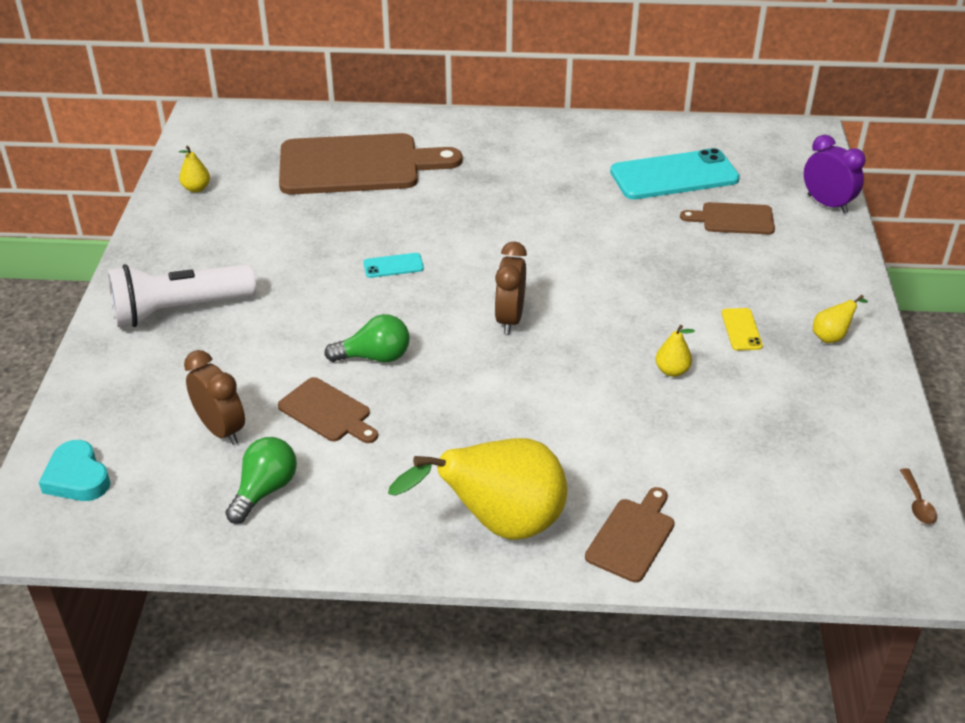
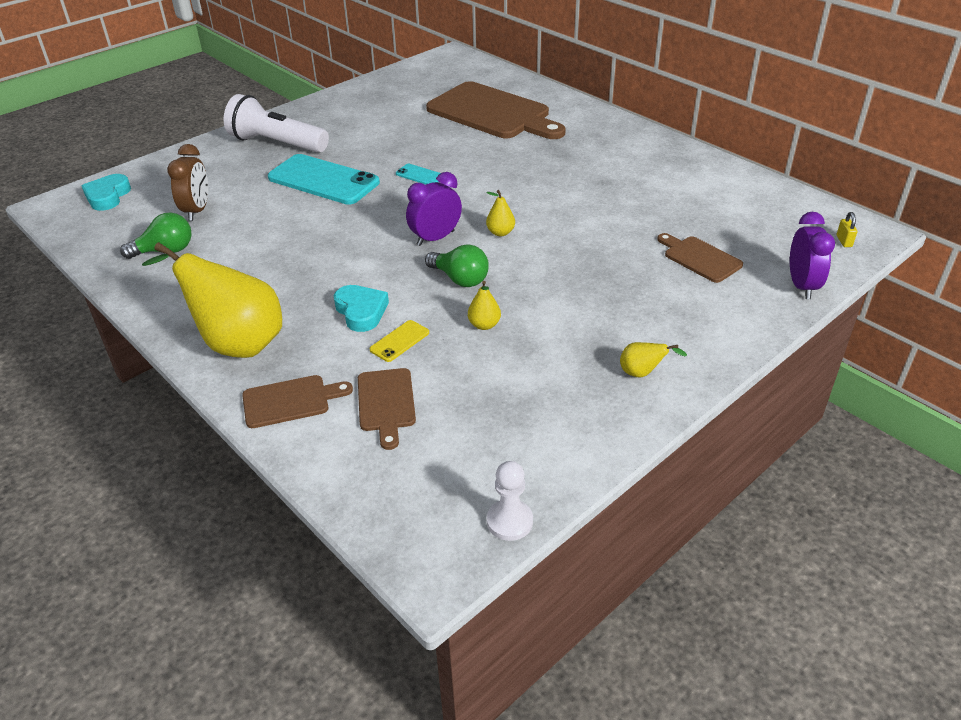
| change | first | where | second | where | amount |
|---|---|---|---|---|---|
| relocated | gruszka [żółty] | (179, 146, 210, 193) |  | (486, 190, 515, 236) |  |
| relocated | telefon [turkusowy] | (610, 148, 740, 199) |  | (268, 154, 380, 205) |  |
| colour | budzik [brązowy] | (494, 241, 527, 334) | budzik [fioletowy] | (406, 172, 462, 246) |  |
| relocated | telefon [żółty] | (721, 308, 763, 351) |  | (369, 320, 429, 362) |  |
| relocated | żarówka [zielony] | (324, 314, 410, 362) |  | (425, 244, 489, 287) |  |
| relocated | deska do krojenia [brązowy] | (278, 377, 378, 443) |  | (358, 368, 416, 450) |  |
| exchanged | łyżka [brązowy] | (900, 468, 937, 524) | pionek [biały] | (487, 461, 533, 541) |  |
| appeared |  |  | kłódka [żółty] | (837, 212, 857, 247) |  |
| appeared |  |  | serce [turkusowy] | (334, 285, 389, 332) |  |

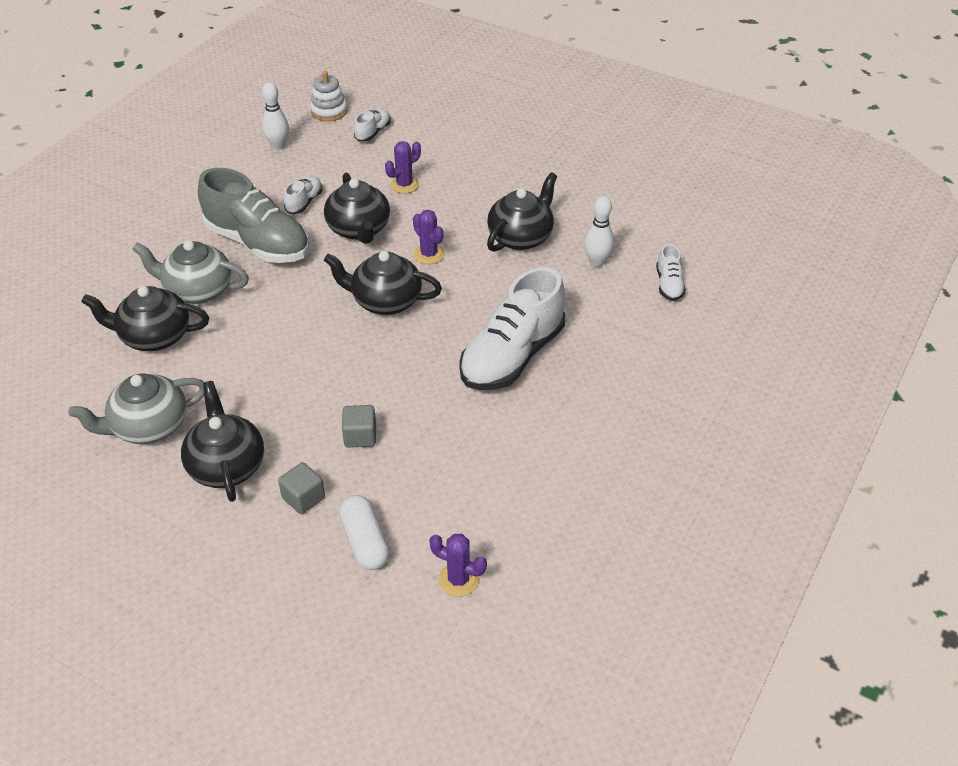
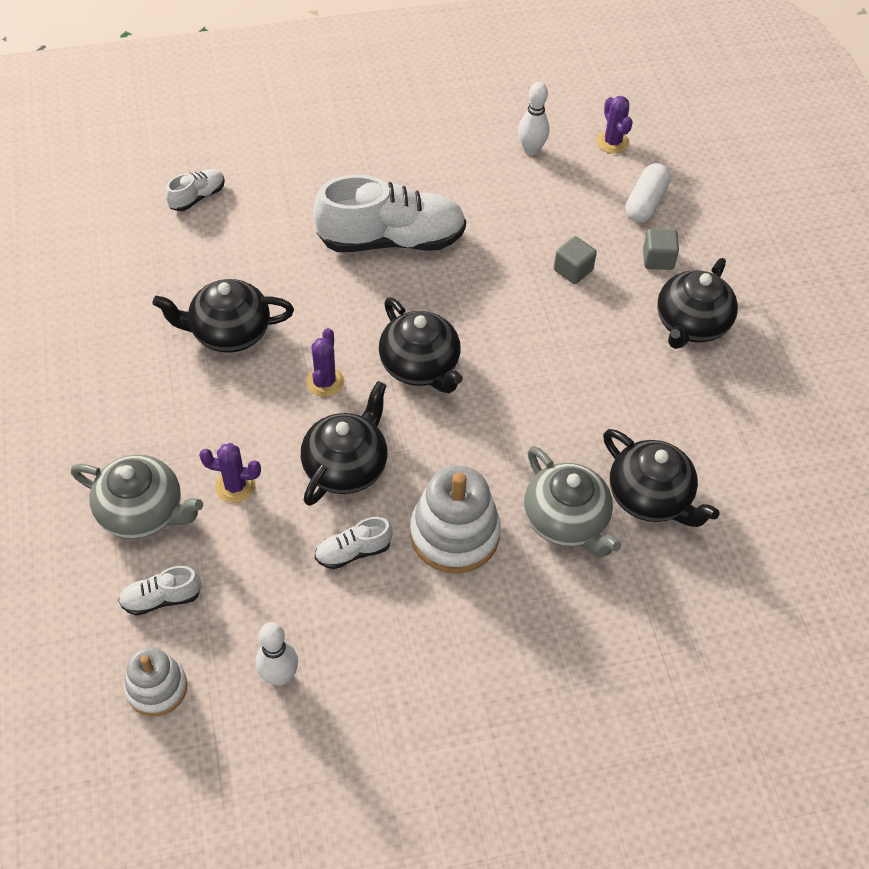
| change | first | where | second | where | amount |
|---|---|---|---|---|---|
| exchanged | but [szary] | (198, 168, 309, 263) | zabawka nakładanka [biały] | (410, 465, 501, 573) |  |
| relocated | kręgiel [biały] | (584, 196, 614, 267) |  | (518, 82, 549, 155) |  |
| relocated | imbryk [szary] | (68, 374, 204, 444) |  | (71, 455, 203, 539) |  |

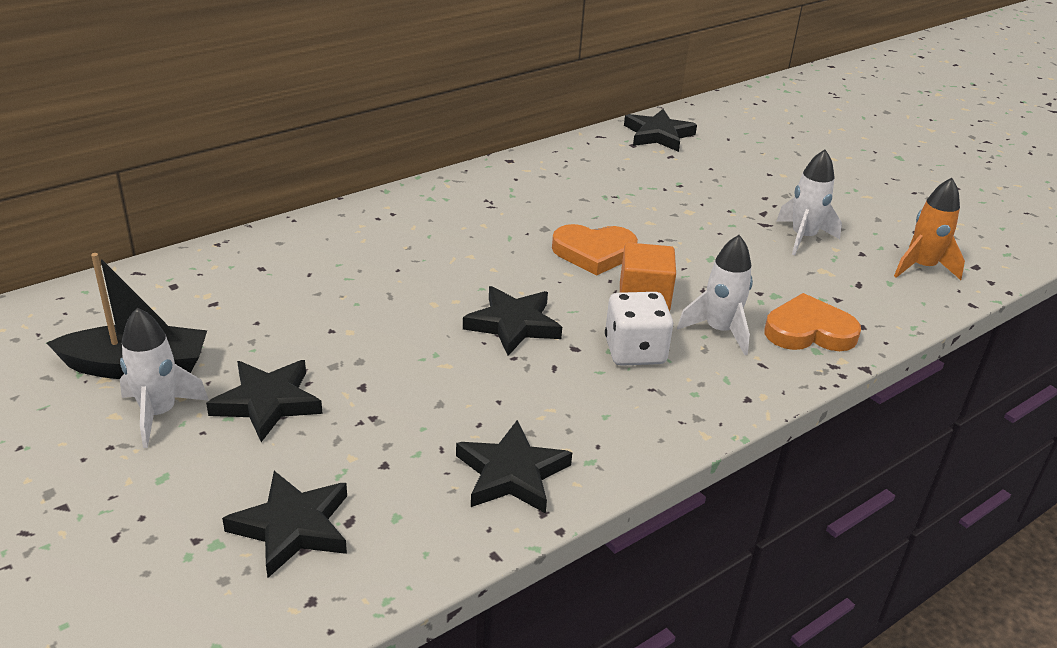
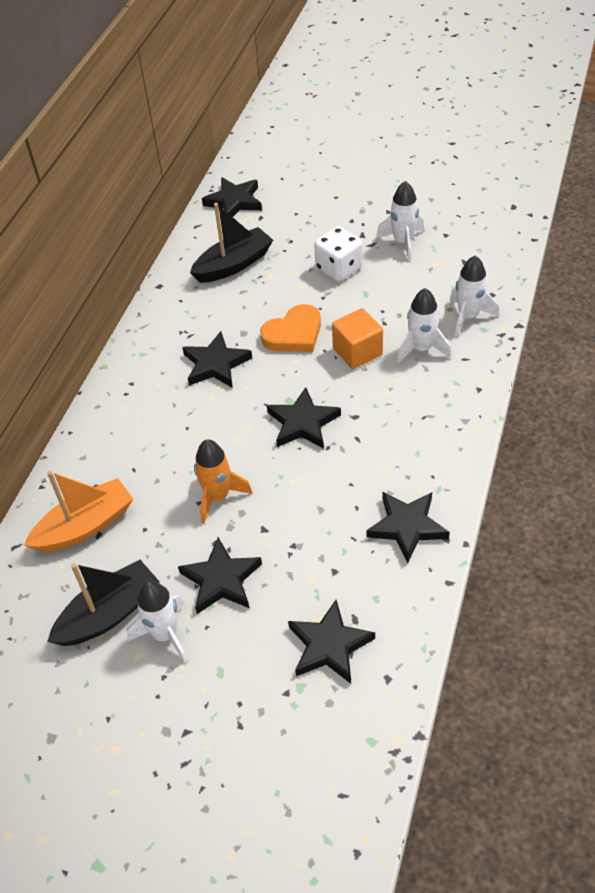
| change | first | where | second | where | amount |
|---|---|---|---|---|---|
| relocated | rakieta [pomarańczowy] | (894, 178, 965, 280) |  | (194, 439, 252, 524) |  |
| relocated | kostka do gry [biały] | (605, 292, 673, 366) |  | (314, 226, 362, 282) |  |
| exchanged | serce [pomarańczowy] | (764, 293, 861, 351) | rakieta [biały] | (450, 256, 499, 337) |  |
| appeared |  |  | łódka [czarny] | (190, 203, 273, 283) |  |
| appeared |  |  | gwiazda [czarny] | (182, 331, 252, 388) |  |
| appeared |  |  | łódka [pomarańczowy] | (24, 471, 133, 552) |  |

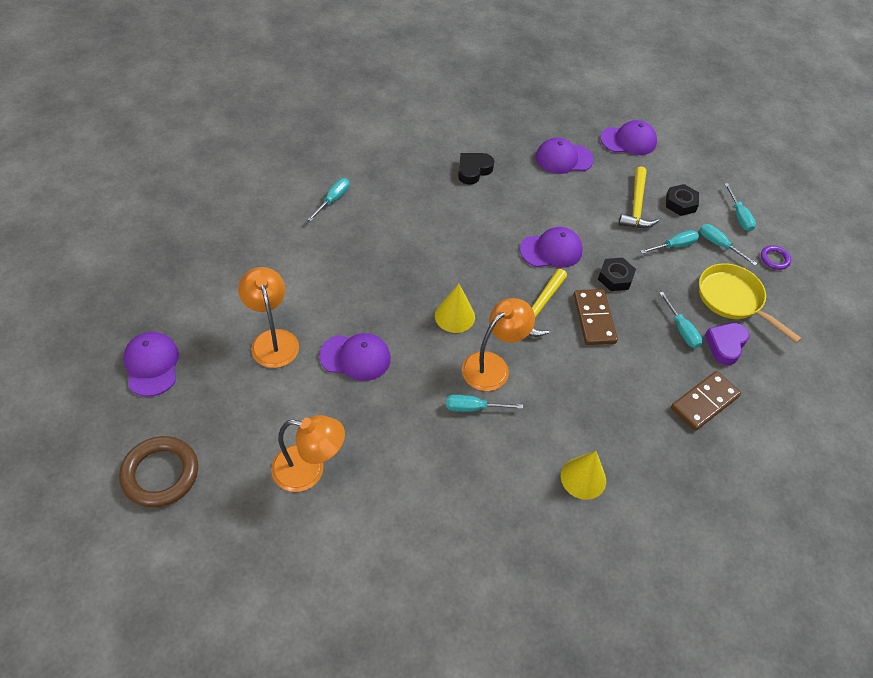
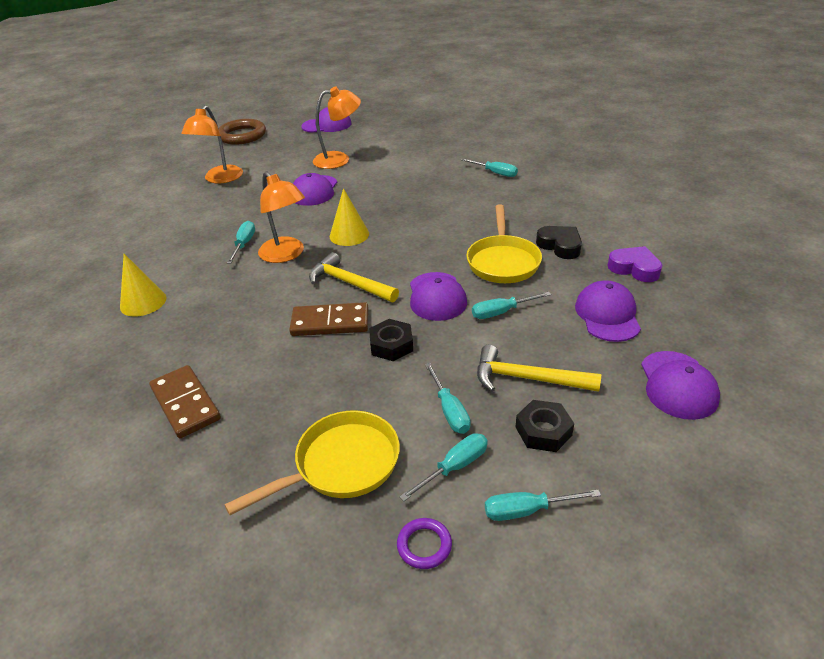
| change | first | where | second | where | amount |
|---|---|---|---|---|---|
| relocated | śrubokręt [turkusowy] | (659, 292, 702, 348) |  | (472, 292, 551, 319) |  |
| relocated | serce [fioletowy] | (705, 323, 749, 365) |  | (607, 246, 662, 282) |  |
| appeared |  |  | patelnia [żółty] | (466, 204, 542, 283) |  |

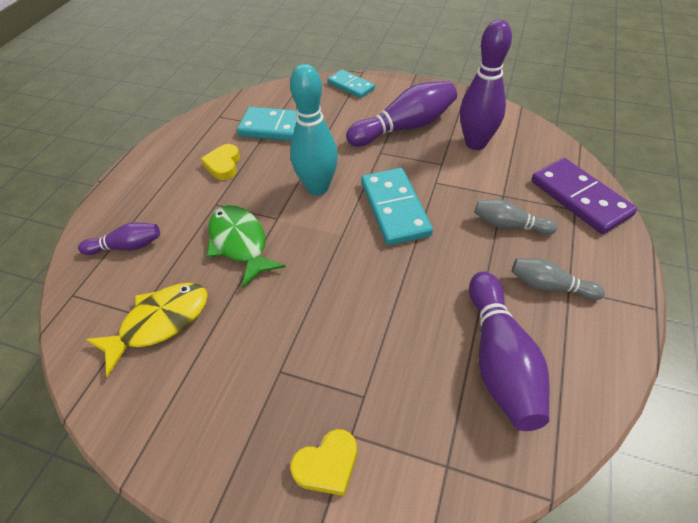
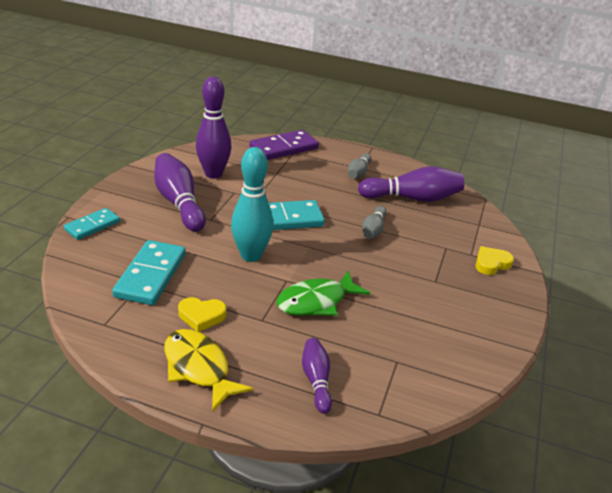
| change | first | where | second | where | amount |
|---|---|---|---|---|---|
| relocated | kręgiel [szary] | (474, 199, 557, 235) |  | (362, 206, 387, 239) |  |
| relocated | ryba [żółty] | (85, 283, 208, 377) |  | (164, 329, 253, 412) |  |
| spun | serce [żółty] | (290, 429, 357, 496) |  | (475, 246, 514, 275) | 90 degrees counterclockwise |

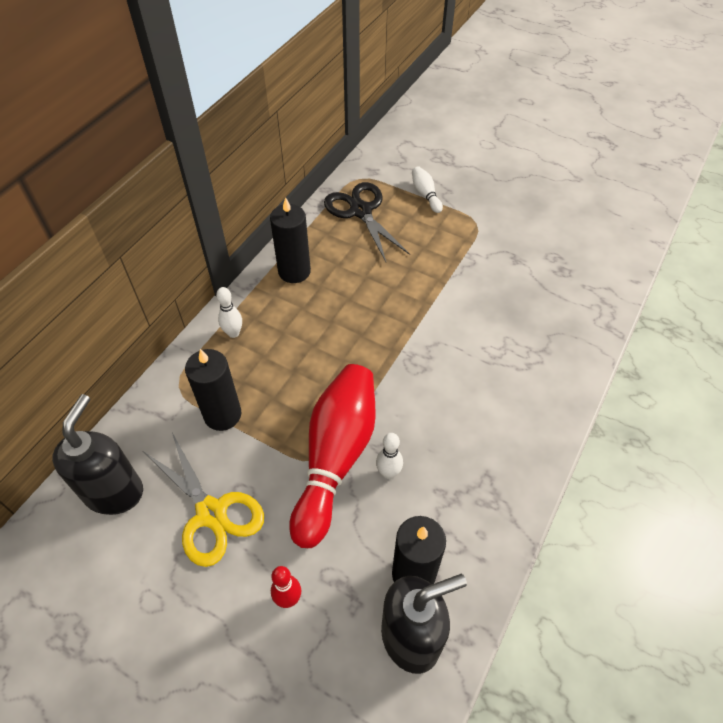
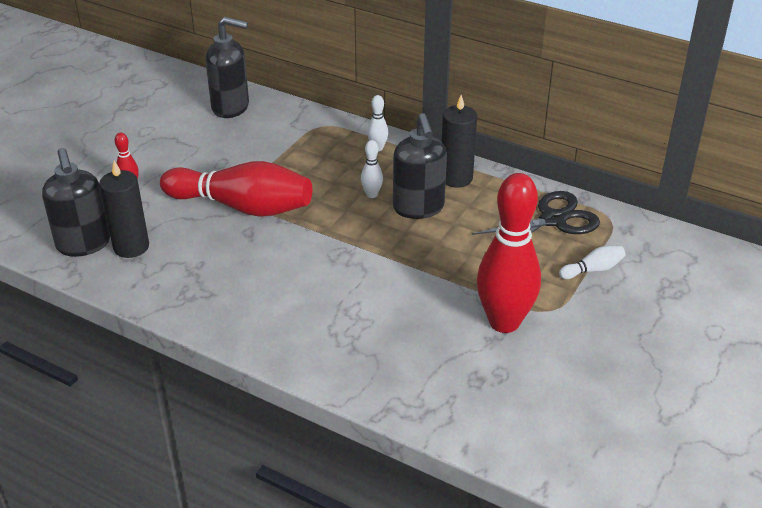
| change | first | where | second | where | amount |
|---|---|---|---|---|---|
| missing | świeca [czarny] | (185, 349, 241, 431) |  |  |  |
| missing | nożyczki [żółty] | (143, 433, 264, 567) |  |  |  |
| relocated | kręgiel [biały] | (376, 433, 403, 479) |  | (361, 140, 383, 198) |  |
| appeared |  |  | dozownik mydła [czarny] | (393, 113, 447, 219) |  |
| appeared |  |  | kręgiel [czerwony] | (477, 173, 541, 333) |  |

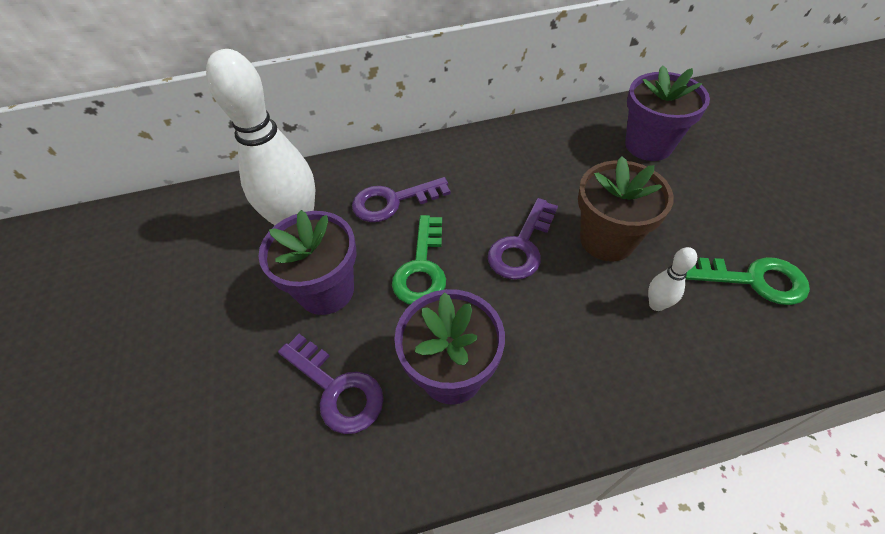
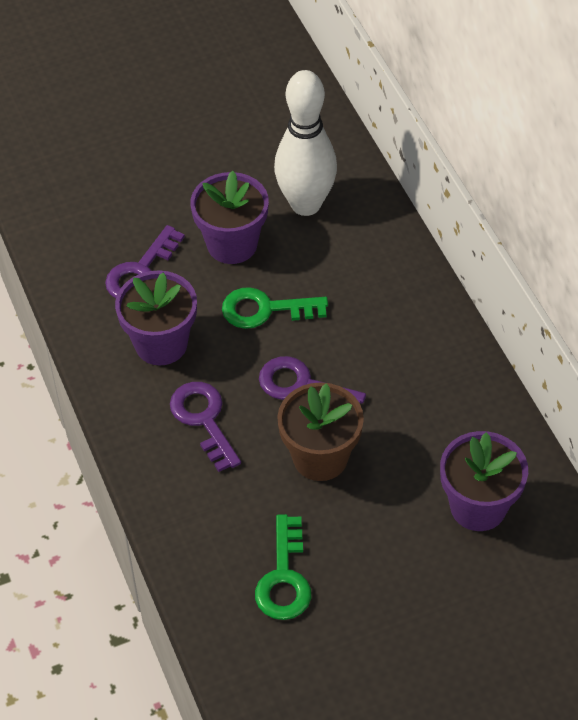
| change | first | where | second | where | amount |
|---|---|---|---|---|---|
| relocated | klucz [fioletowy] | (352, 177, 451, 222) |  | (170, 382, 241, 472) |  |
| missing | kręgiel [biały] | (648, 247, 697, 311) |  |  |  |

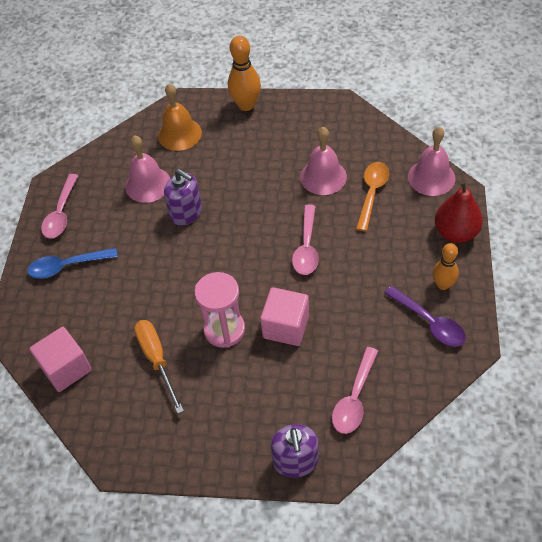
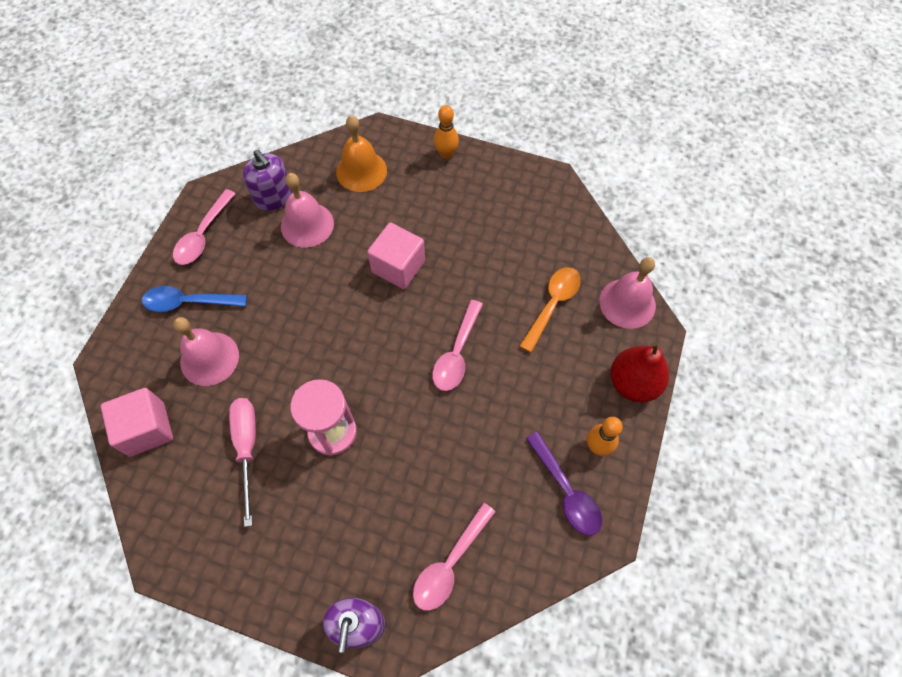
| change | first | where | second | where | amount |
|---|---|---|---|---|---|
| size | kręgiel [pomarańczowy] | (228, 36, 261, 111) |  | (434, 105, 459, 159) | x0.65 |
| relocated | dzwonek [różowy] | (300, 127, 347, 195) |  | (173, 317, 239, 386) |  |
| relocated | dozownik mydła [fioletowy] | (164, 169, 202, 226) |  | (243, 150, 292, 211) |  |
| relocated | sześcian [różowy] | (260, 287, 309, 346) |  | (367, 222, 425, 289) |  |
| colour | śrubokręt [pomarańczowy] | (134, 320, 184, 414) | śrubokręt [różowy] | (229, 398, 256, 527) |  |

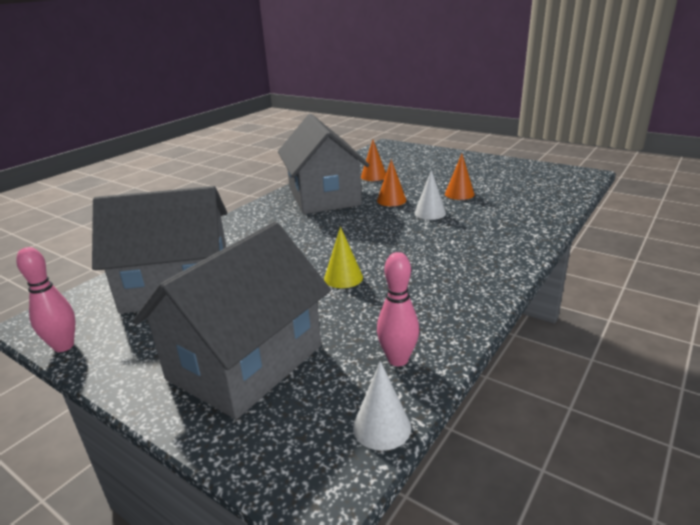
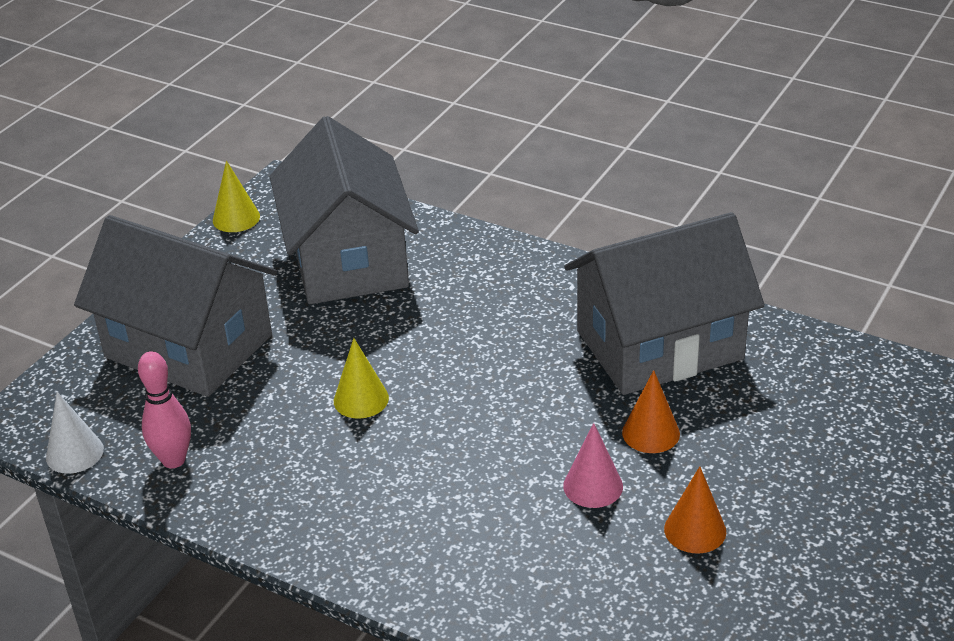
| change | first | where | second | where | amount |
|---|---|---|---|---|---|
| missing | stożek [pomarańczowy] | (361, 140, 386, 181) |  |  |  |
| colour | stożek [biały] | (414, 170, 446, 220) | stożek [różowy] | (563, 423, 623, 508) |  |
| exchanged | kręgiel [różowy] | (16, 247, 75, 352) | stożek [żółty] | (213, 160, 260, 232) |  |

